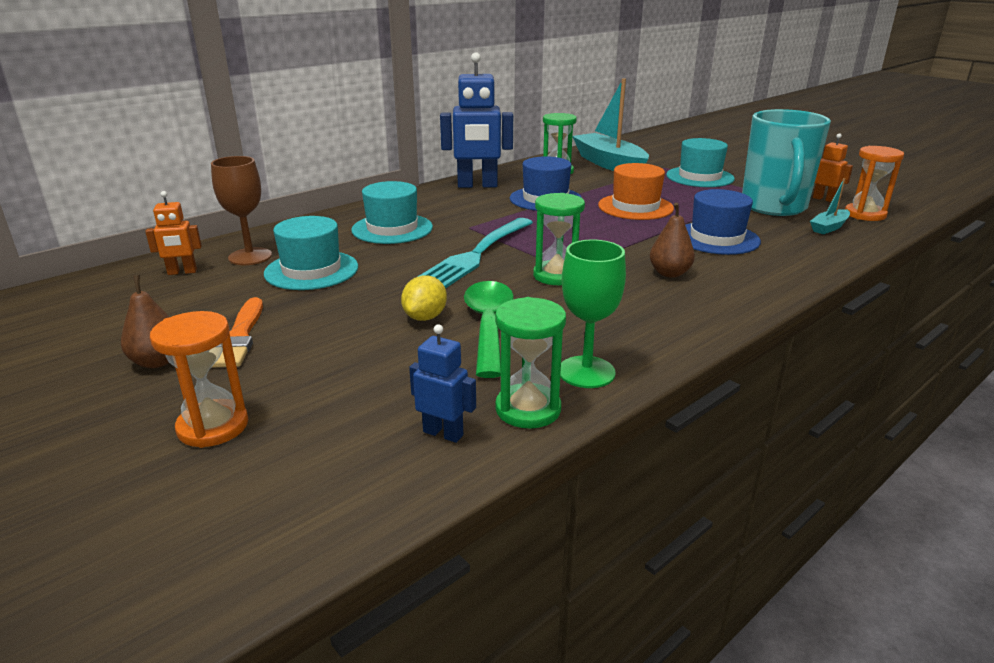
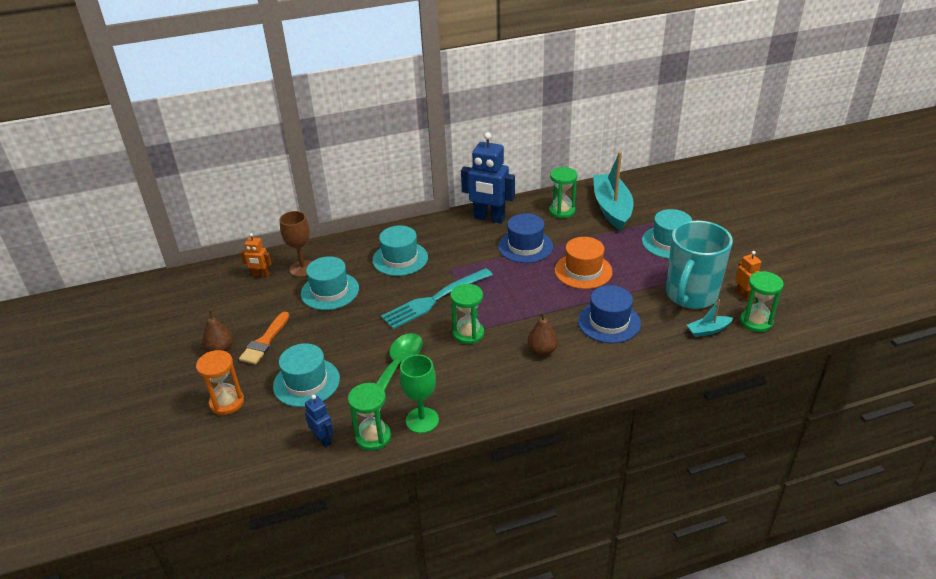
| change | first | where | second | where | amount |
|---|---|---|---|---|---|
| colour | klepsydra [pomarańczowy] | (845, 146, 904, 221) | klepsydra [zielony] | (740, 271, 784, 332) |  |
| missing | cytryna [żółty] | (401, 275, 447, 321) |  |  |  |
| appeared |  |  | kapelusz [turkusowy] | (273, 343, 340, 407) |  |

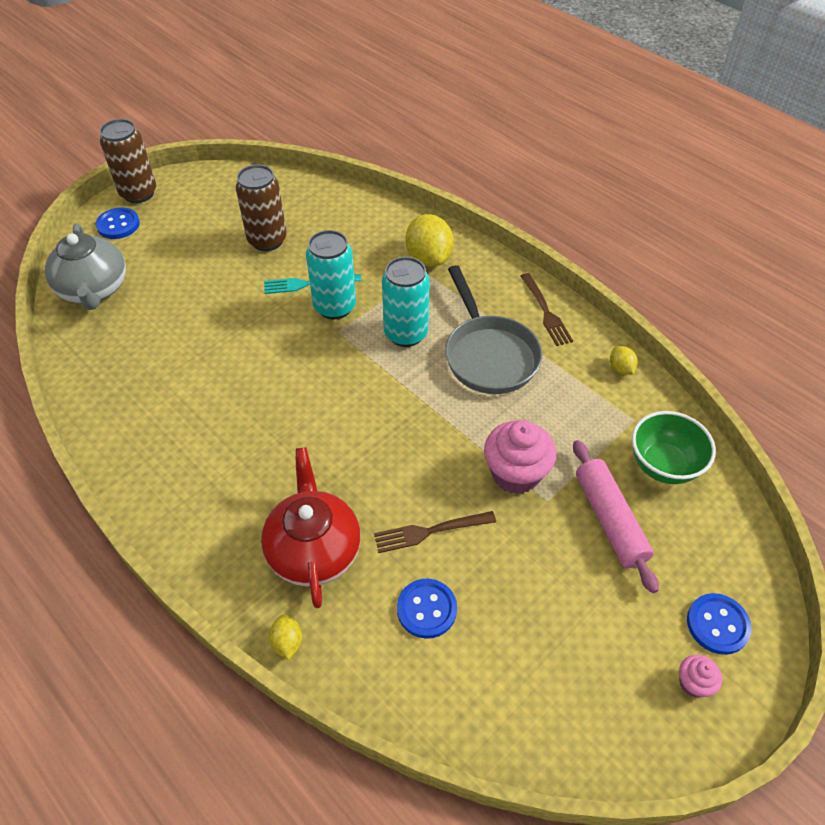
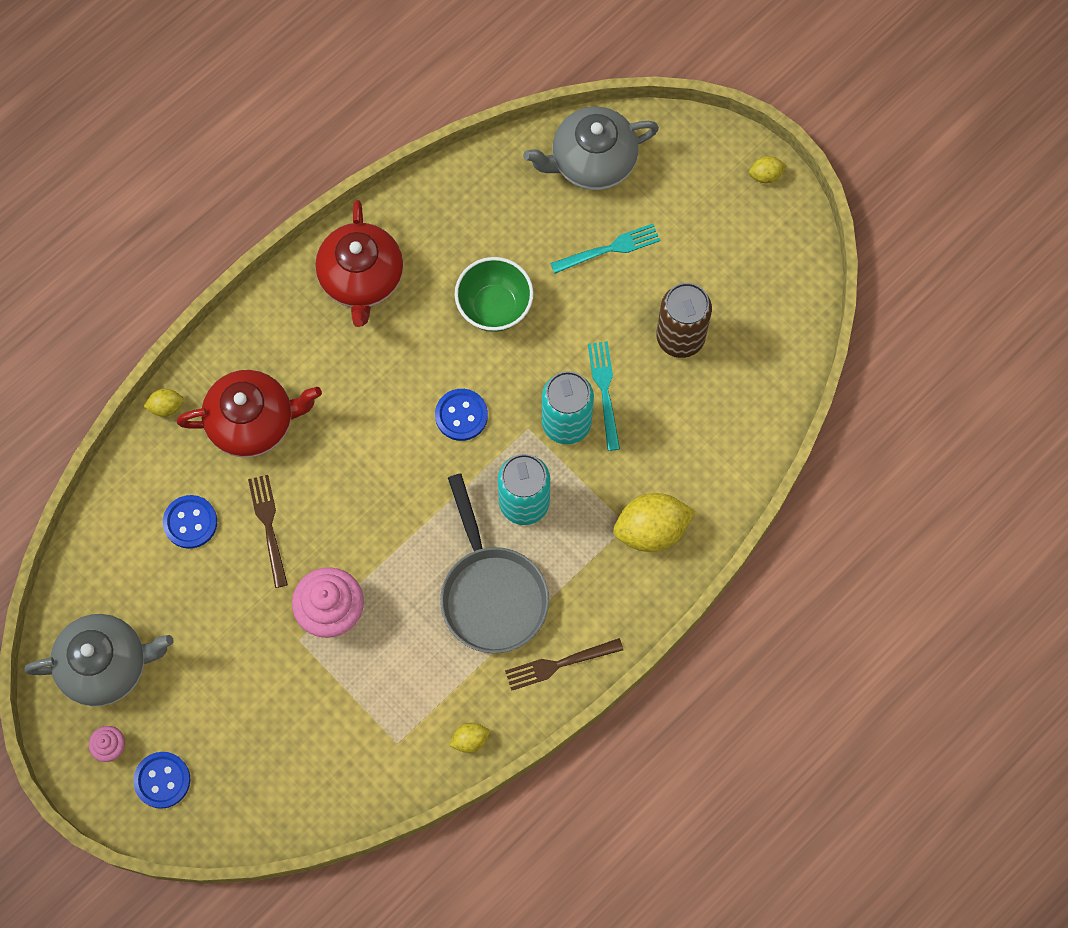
| change | first | where | second | where | amount |
|---|---|---|---|---|---|
| exchanged | puszka [brązowy] | (100, 119, 156, 203) | cytryna [żółty] | (749, 156, 787, 183) |  |
| relocated | guzik [niebieski] | (96, 208, 140, 239) |  | (435, 389, 488, 441) |  |
| spun | patelnia [szary] | (445, 265, 542, 394) |  | (440, 474, 549, 653) | 90 degrees counterclockwise |
| relocated | miska [zielony] | (632, 411, 716, 484) |  | (455, 257, 534, 332) |  |
| missing | wałek do ciasta [różowy] | (573, 440, 659, 593) |  |  |  |
| appeared |  |  | imbryk [czerwony] | (316, 200, 403, 327) |  |
| appeared |  |  | widelec [turkusowy] | (550, 224, 660, 274) |  |
| appeared |  |  | imbryk [szary] | (24, 614, 174, 706) |  |

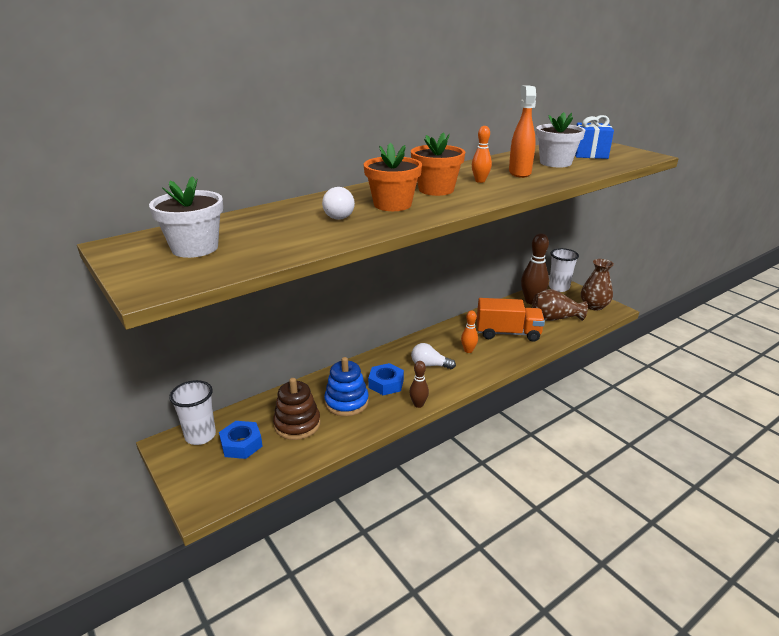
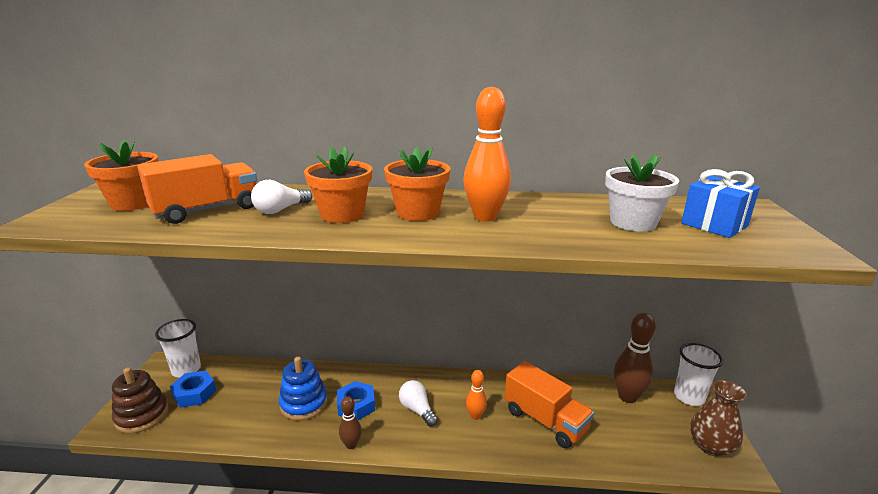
| change | first | where | second | where | amount |
|---|---|---|---|---|---|
| missing | spryskiwacz [pomarańczowy] | (509, 85, 536, 178) |  |  |  |
| size | kręgiel [pomarańczowy] | (472, 126, 492, 183) |  | (463, 87, 511, 222) | x1.82 |
| colour | doniczka [biały] | (149, 176, 223, 258) | doniczka [pomarańczowy] | (84, 140, 159, 211) |  |
| missing | wazon [brązowy] | (532, 289, 588, 321) |  |  |  |
| relocated | zabawka nakładanka [brązowy] | (273, 378, 321, 440) |  | (112, 367, 168, 434) |  |
| appeared |  |  | ciężarówka [pomarańczowy] | (137, 154, 257, 224) |  |

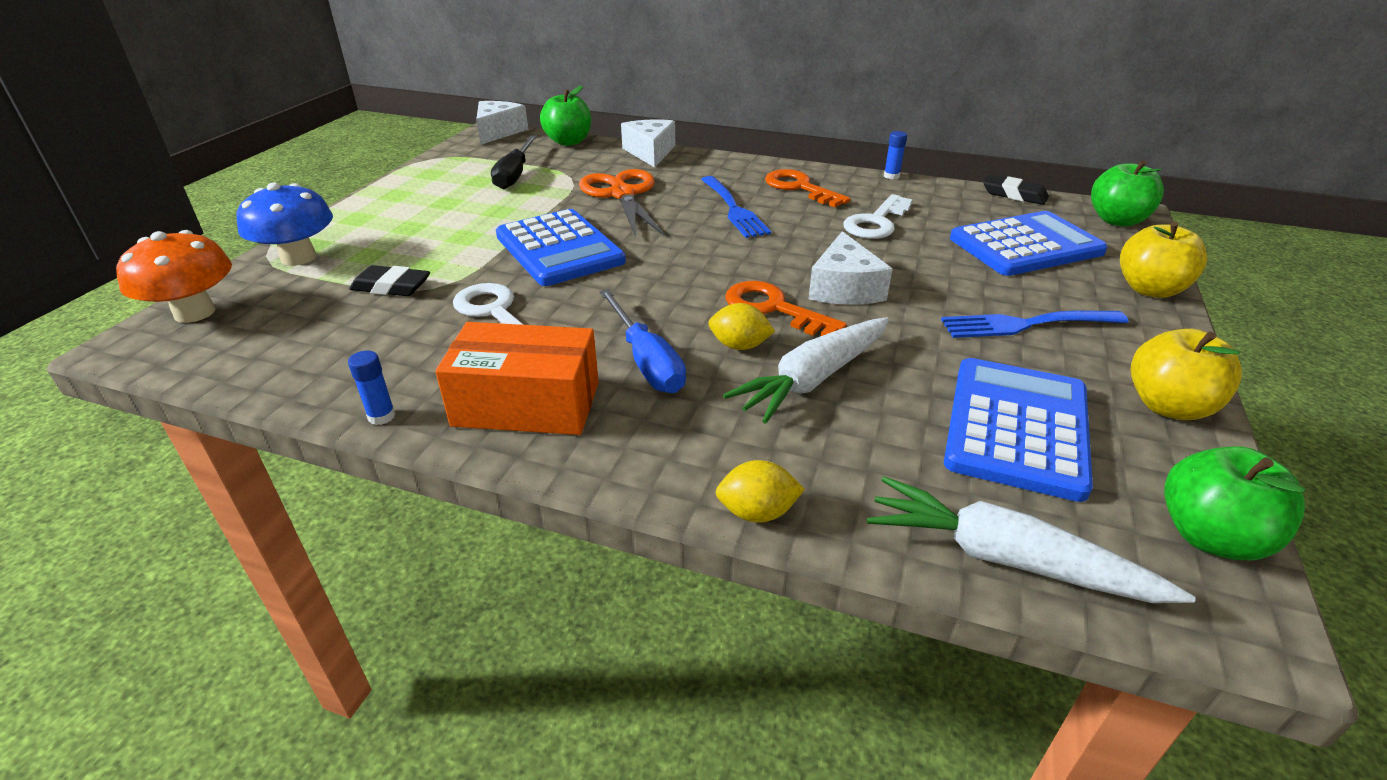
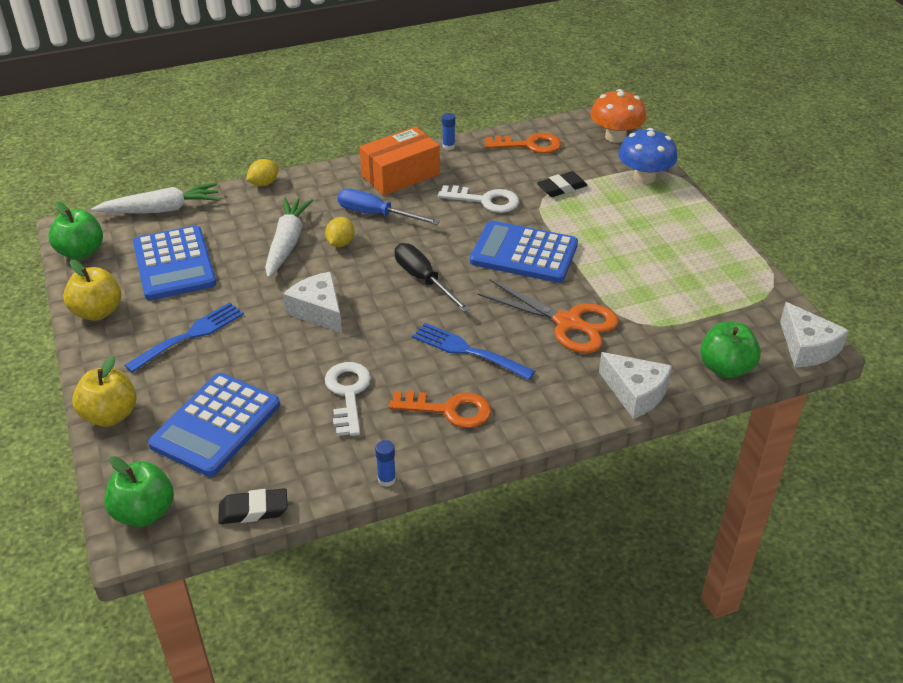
| change | first | where | second | where | amount |
|---|---|---|---|---|---|
| relocated | śrubokręt [czarny] | (491, 135, 537, 189) |  | (395, 243, 470, 312) |  |
| relocated | klucz [pomarańczowy] | (725, 281, 847, 336) |  | (485, 133, 561, 154) |  |
| spun | cytryna [żółty] | (708, 303, 775, 350) |  | (325, 217, 355, 247) | 45 degrees counterclockwise |

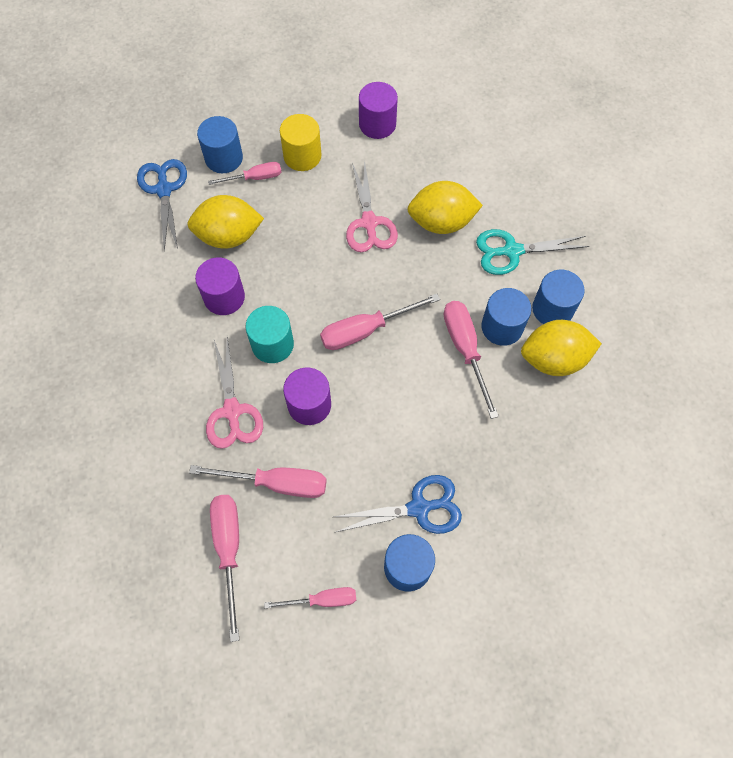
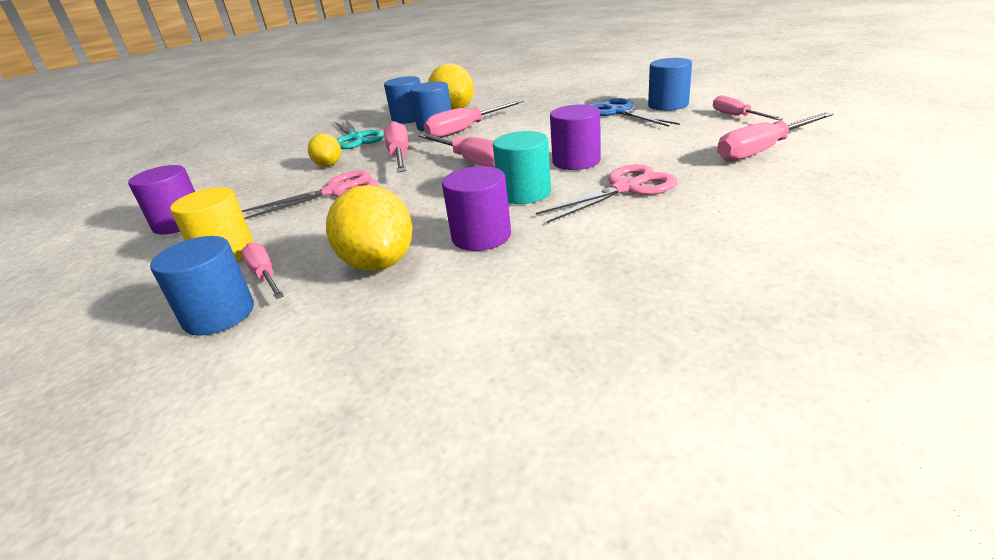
| change | first | where | second | where | amount |
|---|---|---|---|---|---|
| missing | nożyczki [niebieski] | (137, 159, 187, 252) |  |  |  |
| size | cytryna [żółty] | (407, 181, 483, 234) |  | (308, 134, 341, 167) | x0.58 |
| relocated | śrubokręt [różowy] | (189, 465, 327, 498) |  | (384, 121, 409, 173) |  |

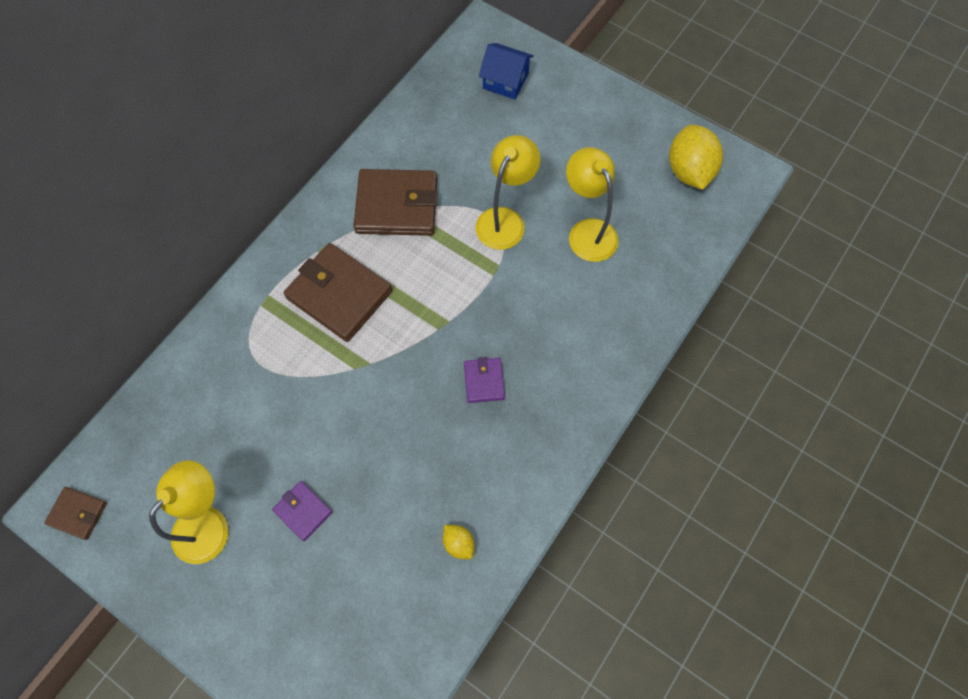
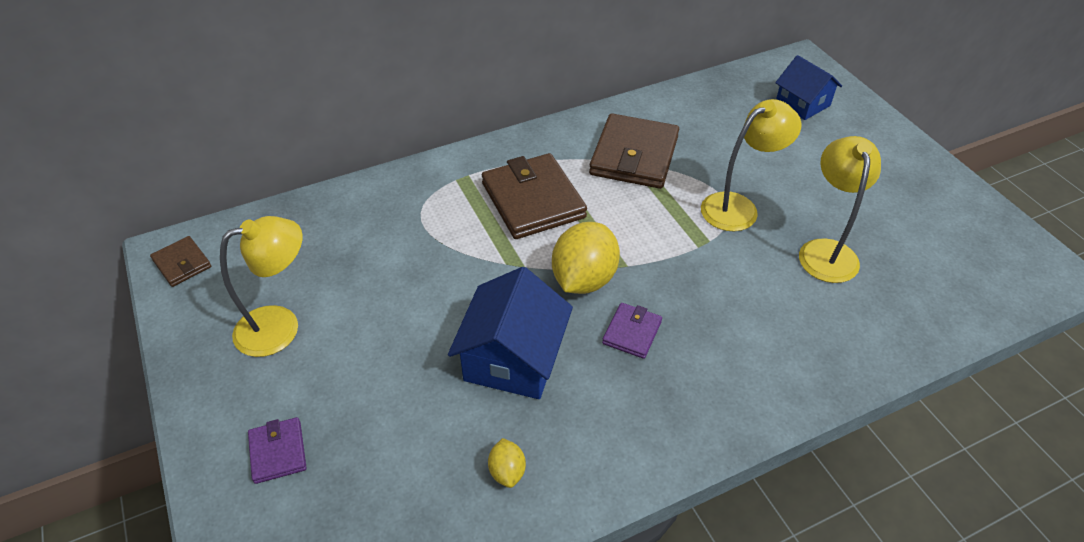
| change | first | where | second | where | amount |
|---|---|---|---|---|---|
| relocated | cytryna [żółty] | (669, 125, 723, 190) |  | (552, 222, 620, 294) |  |
| spun | portfel [brązowy] | (353, 169, 438, 236) |  | (589, 113, 679, 189) | 75 degrees clockwise |
| relocated | portfel [fioletowy] | (272, 481, 333, 541) |  | (248, 417, 307, 484) |  |
| appeared |  |  | domek [niebieski] | (448, 267, 573, 399) |  |

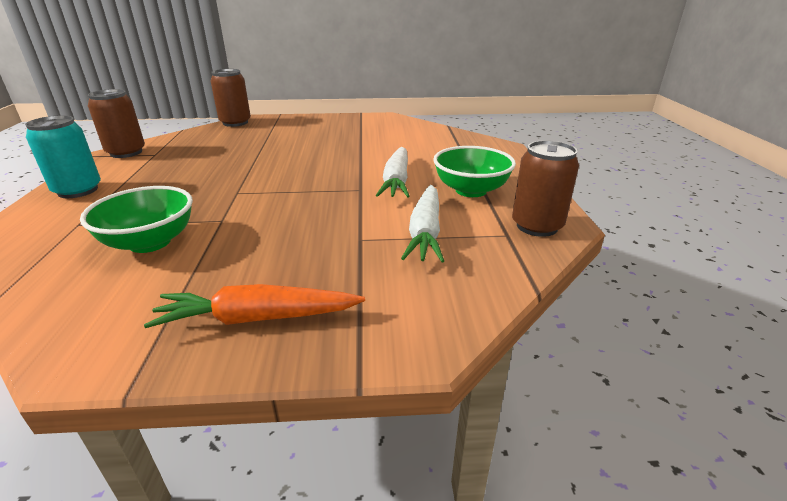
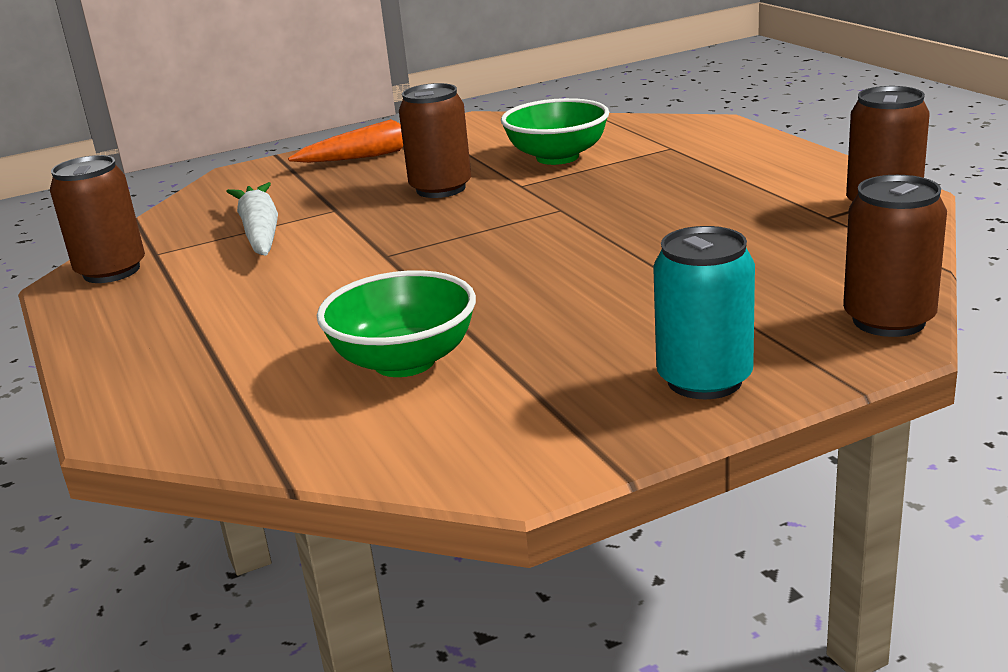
| change | first | where | second | where | amount |
|---|---|---|---|---|---|
| relocated | puszka [turkusowy] | (25, 115, 101, 198) |  | (653, 226, 755, 399) |  |
| relocated | miska [zielony] | (433, 146, 516, 197) |  | (317, 270, 476, 377) |  |
| missing | marchewka [biały] | (376, 147, 410, 197) |  |  |  |
| appeared |  |  | puszka [brązowy] | (399, 83, 471, 198) |  |

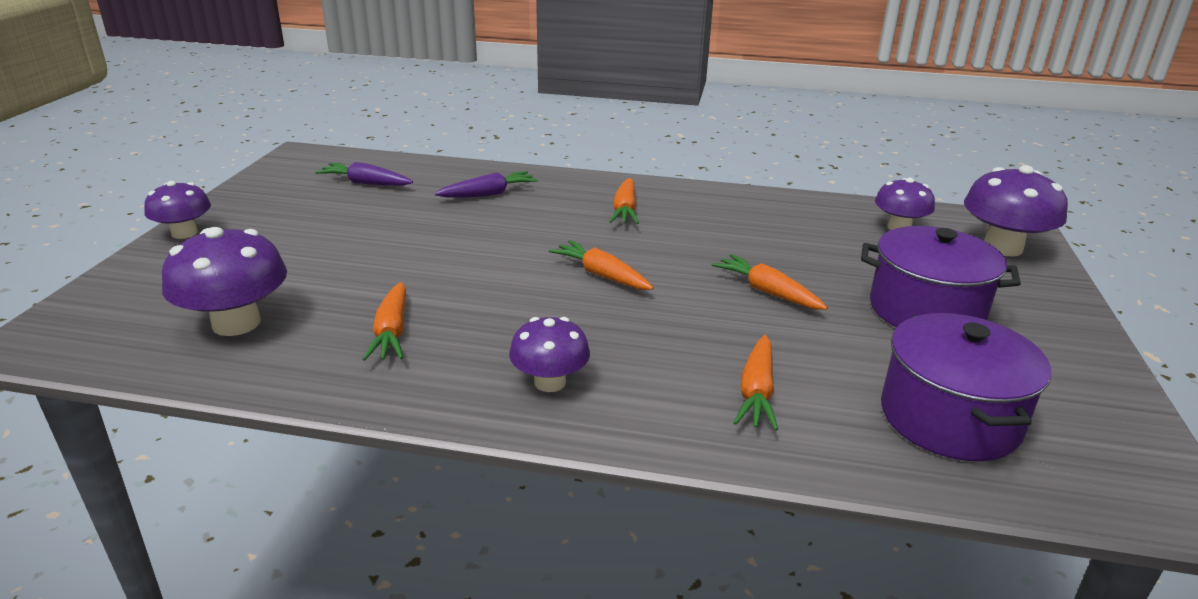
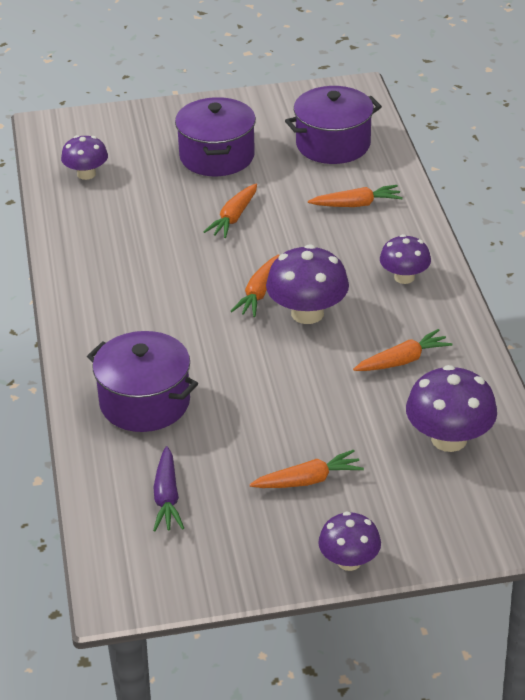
| change | first | where | second | where | amount |
|---|---|---|---|---|---|
| relocated | grzyb [fioletowy] | (964, 165, 1068, 256) |  | (266, 244, 349, 324) |  |
| exchanged | marchewka [fioletowy] | (434, 171, 538, 198) | garnek [fioletowy] | (87, 331, 198, 432) |  |
| relocated | marchewka [pomarańczowy] | (609, 178, 639, 224) |  | (249, 449, 364, 488) |  |

